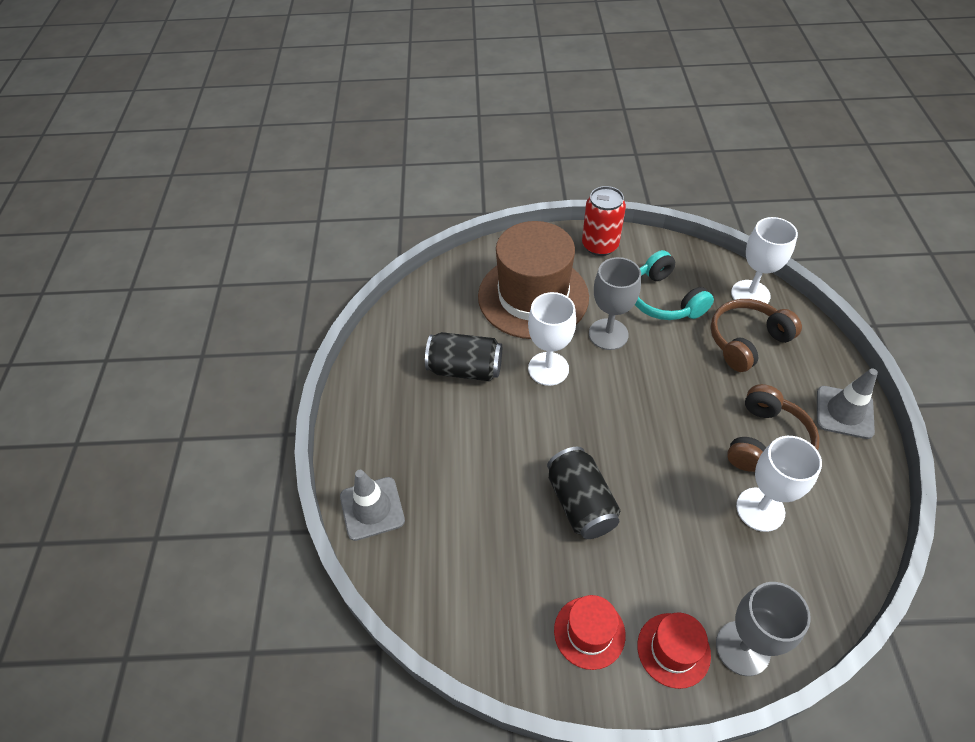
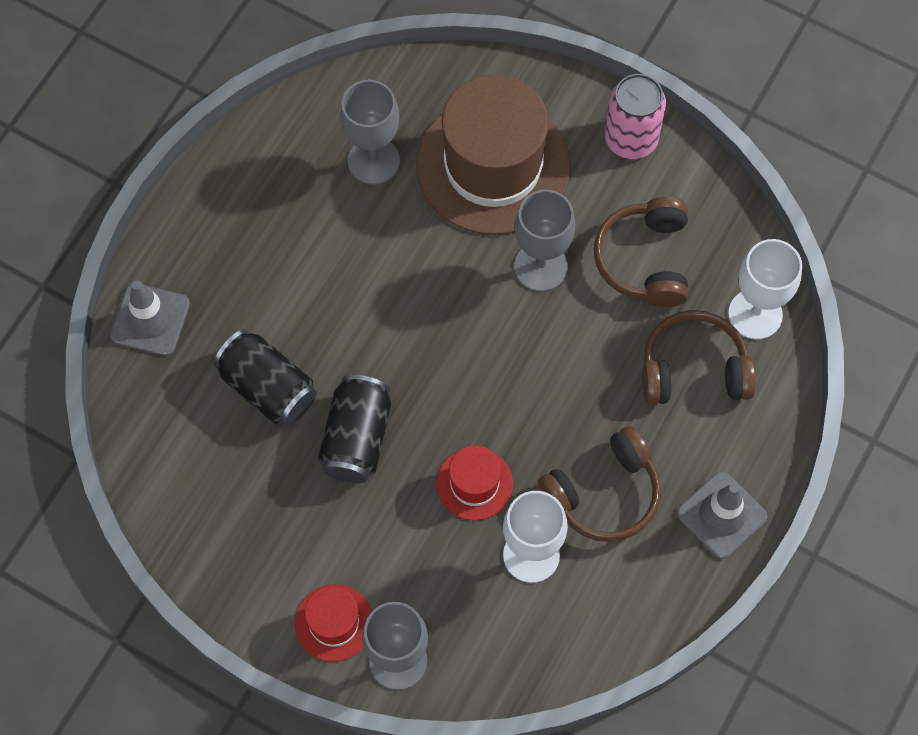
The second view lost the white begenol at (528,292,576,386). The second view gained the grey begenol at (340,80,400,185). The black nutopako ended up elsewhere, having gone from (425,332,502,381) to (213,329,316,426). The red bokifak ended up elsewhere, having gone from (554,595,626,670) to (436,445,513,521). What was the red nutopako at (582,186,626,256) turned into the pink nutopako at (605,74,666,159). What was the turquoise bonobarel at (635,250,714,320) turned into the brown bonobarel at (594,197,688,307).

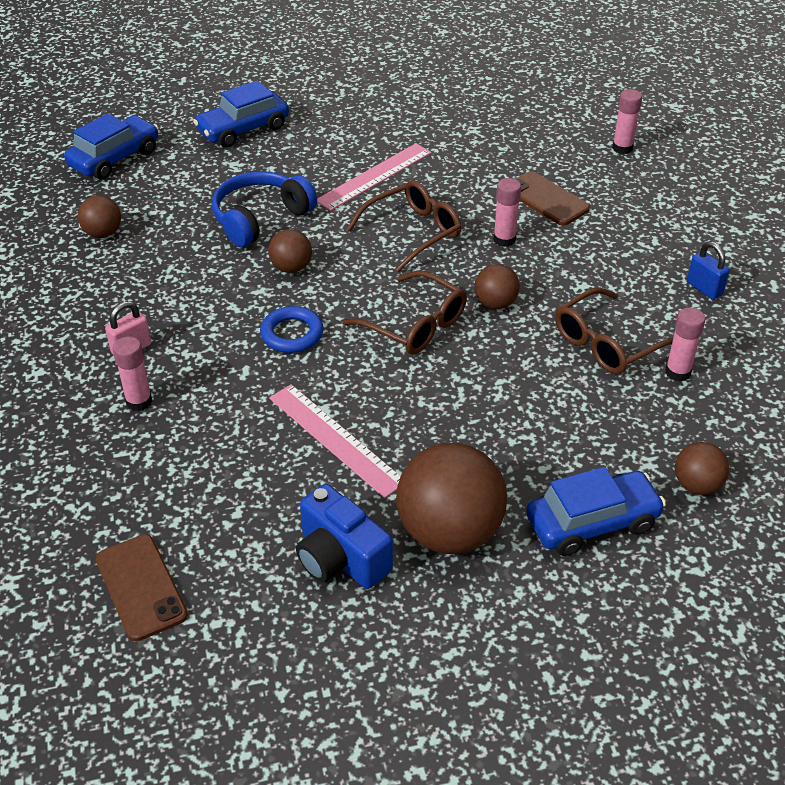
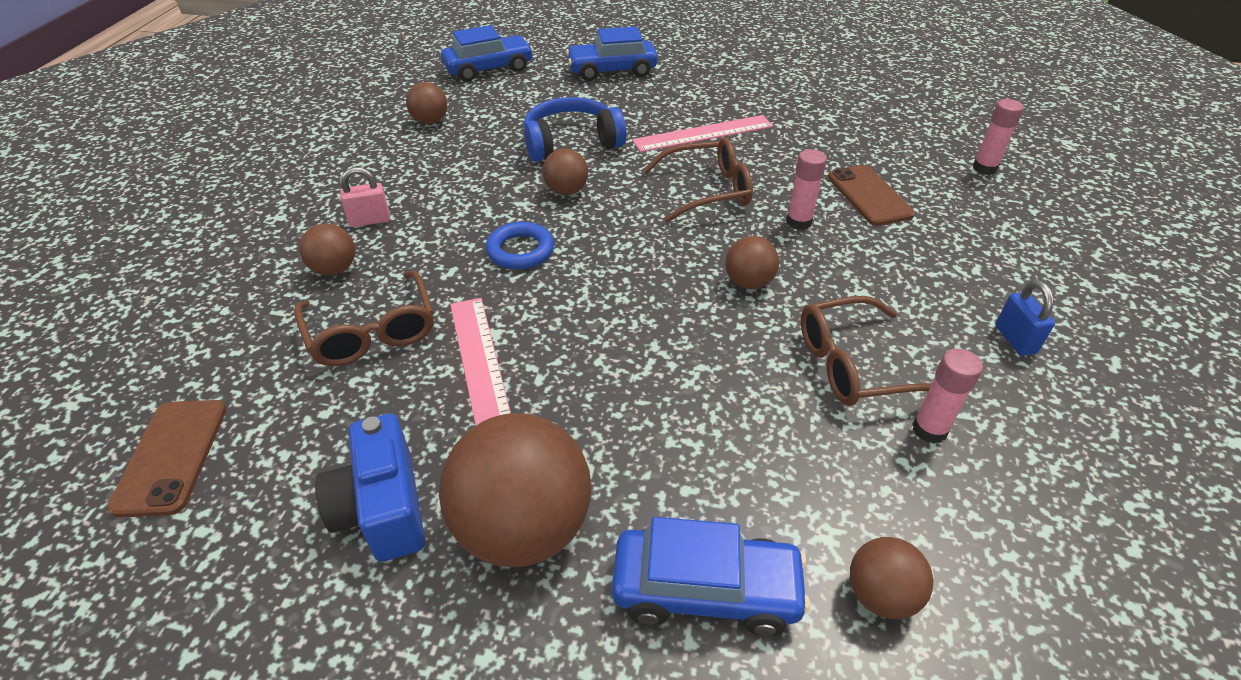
The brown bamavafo ended up elsewhere, having gone from (342,271,467,355) to (294,270,434,366). Where the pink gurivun stood at (113,336,152,411), the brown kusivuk came to stand at (299,223,355,276).

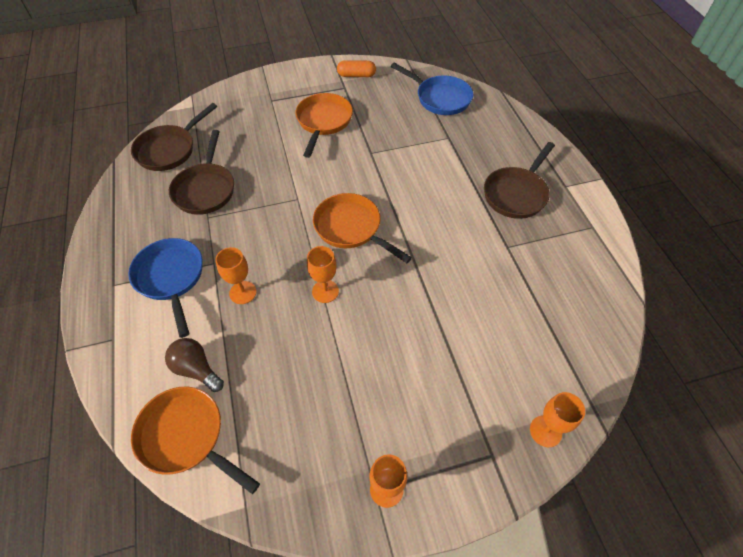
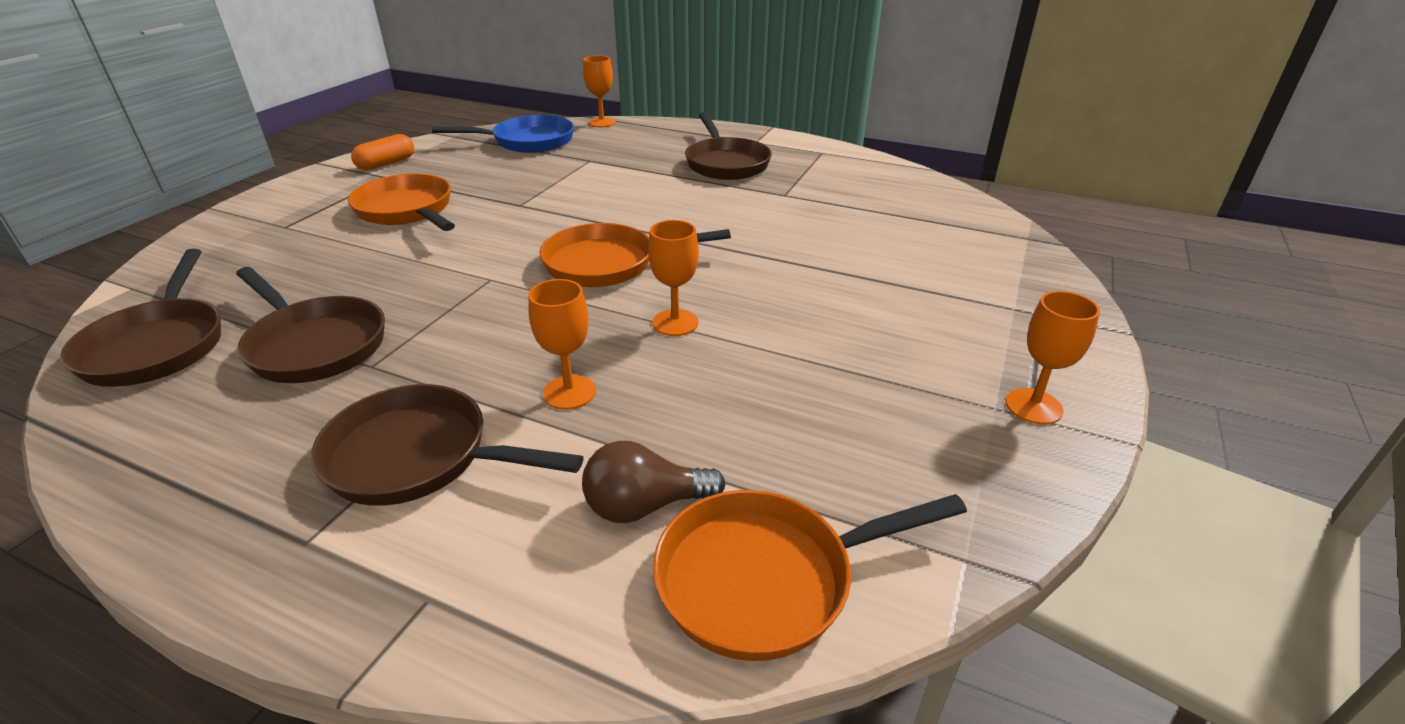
The orange begenol ended up elsewhere, having gone from (530,392,585,447) to (583,56,616,127). What was the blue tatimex at (128,238,203,338) turned into the brown tatimex at (311,384,583,506).

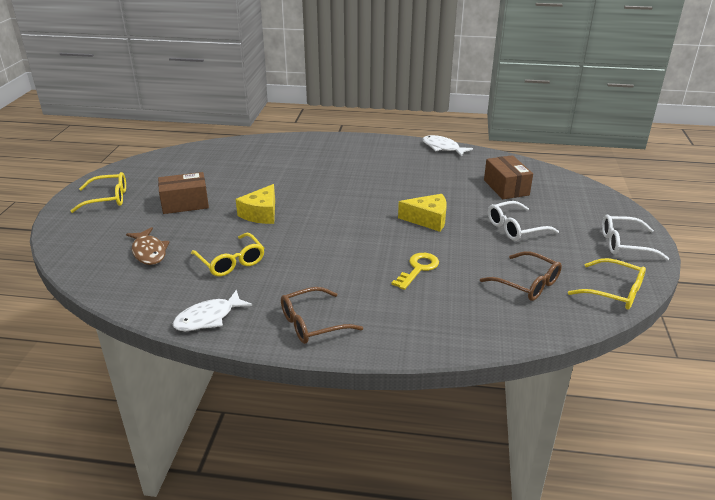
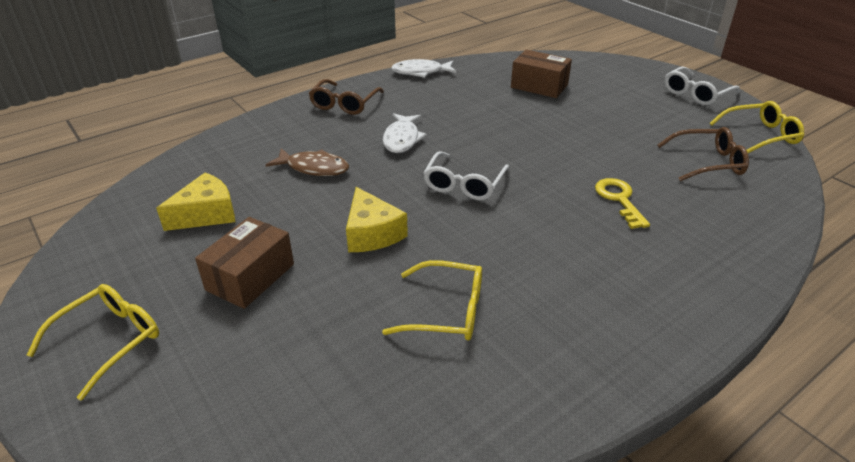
The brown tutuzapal ended up elsewhere, having gone from (126,227,169,265) to (266,148,349,176). The white tutuzapal ended up elsewhere, having gone from (173,290,252,331) to (383,113,427,153). The brown bamavafo ended up elsewhere, having gone from (281,287,363,344) to (309,79,384,115). The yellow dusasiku ended up elsewhere, having gone from (398,194,447,232) to (156,173,235,231). The white bamavafo ended up elsewhere, having gone from (488,201,559,241) to (423,151,509,201).

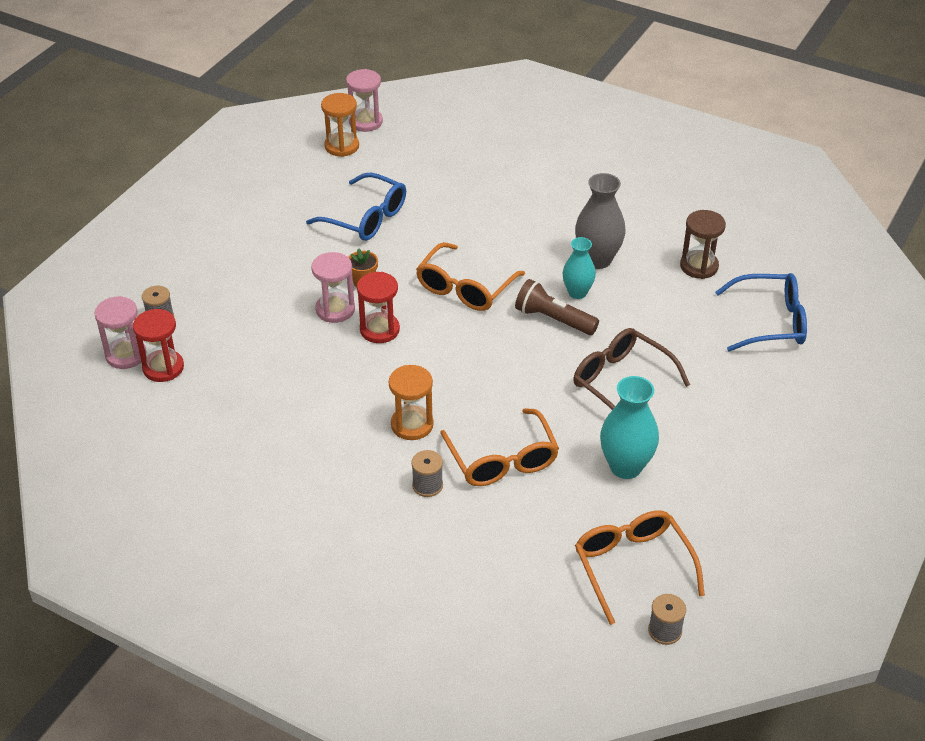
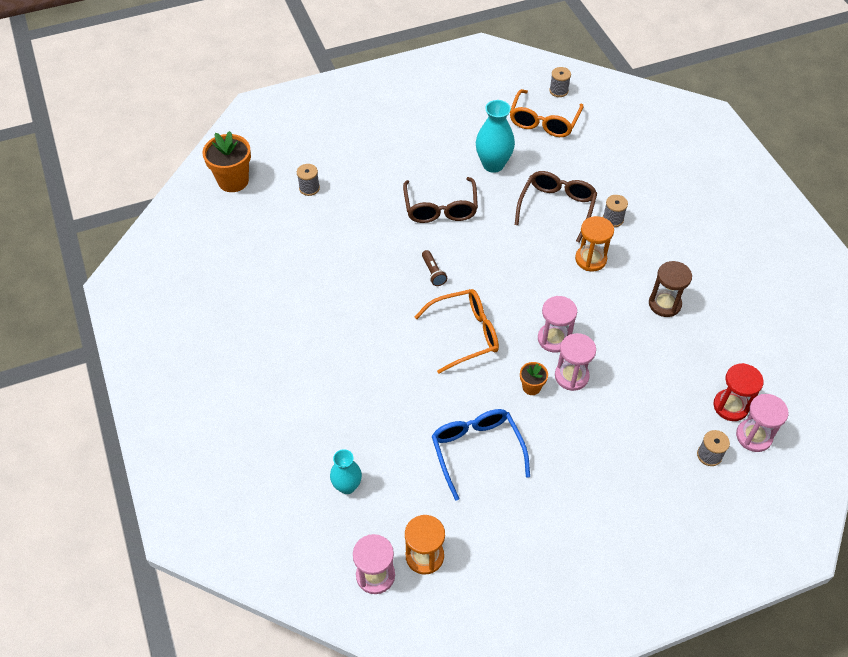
The second view lost the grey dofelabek at (575,173,626,269). The second view gained the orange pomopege at (202,131,251,192). The turquoise dofelabek ended up elsewhere, having gone from (562,237,596,299) to (330,449,362,494). The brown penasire ended up elsewhere, having gone from (680,210,726,279) to (649,261,692,317). Where the blue bamavafo stood at (715,273,807,352), the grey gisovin came to stand at (297,164,320,196). What was the red penasire at (357,272,400,343) turned into the pink penasire at (538,296,577,353). What was the orange bamavafo at (440,408,559,486) turned into the brown bamavafo at (515,171,597,242). The size of the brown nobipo at (515,279,599,335) changed by a factor of 0.61.

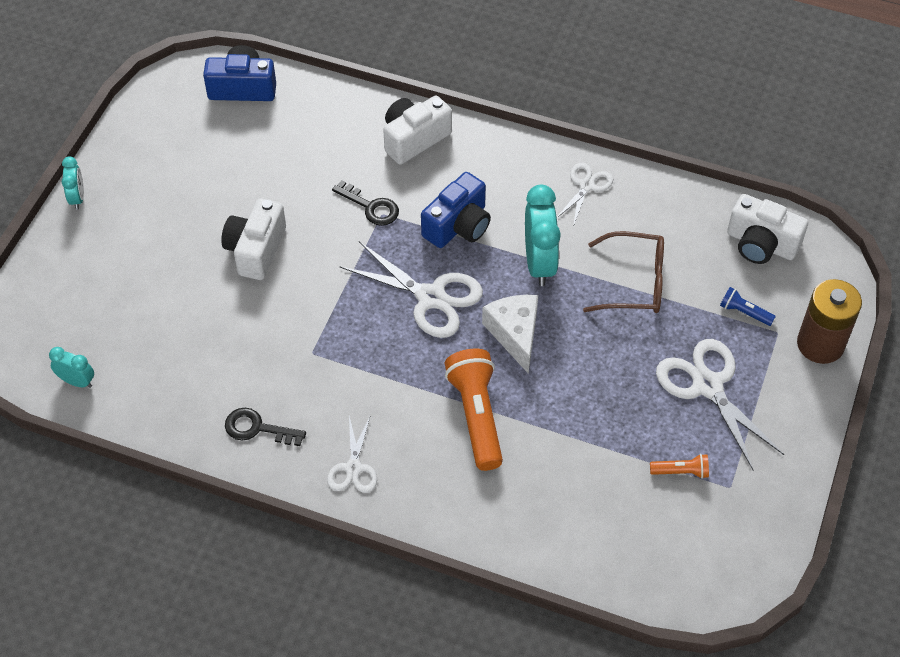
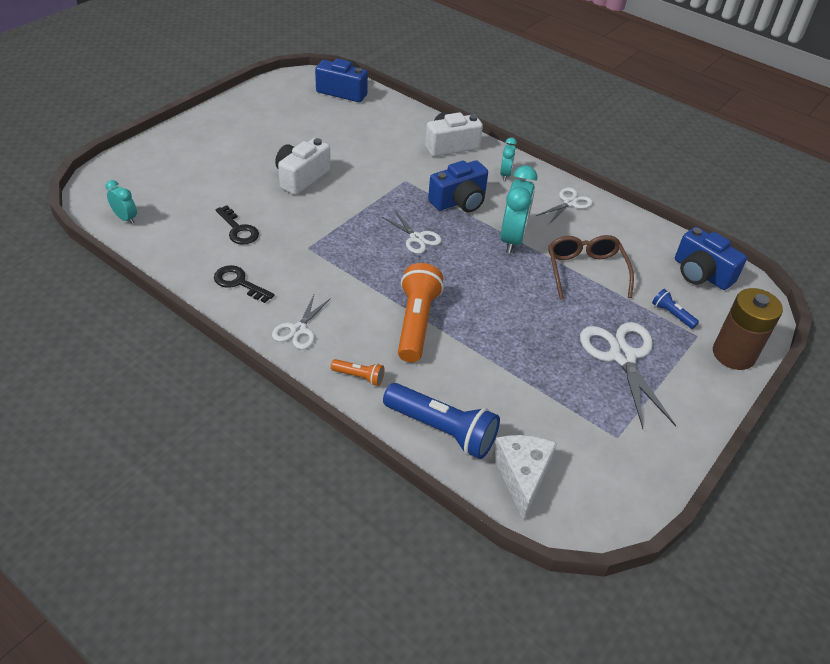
The second view gained the blue nobipo at (383,383,500,459). The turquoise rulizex ended up elsewhere, having gone from (62,156,84,210) to (500,138,517,181). The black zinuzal ended up elsewhere, having gone from (332,180,399,226) to (215,205,259,245). The white dusasiku ended up elsewhere, having gone from (482,295,538,374) to (492,435,557,521). The orange nobipo ended up elsewhere, having gone from (650,454,709,479) to (331,359,385,386). What was the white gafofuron at (727,194,808,264) turned into the blue gafofuron at (675,227,747,290). The brown bamavafo at (583,231,664,313) ended up facing another way, 120 degrees counterclockwise from before. The size of the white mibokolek at (339,242,483,338) changed by a factor of 0.58.

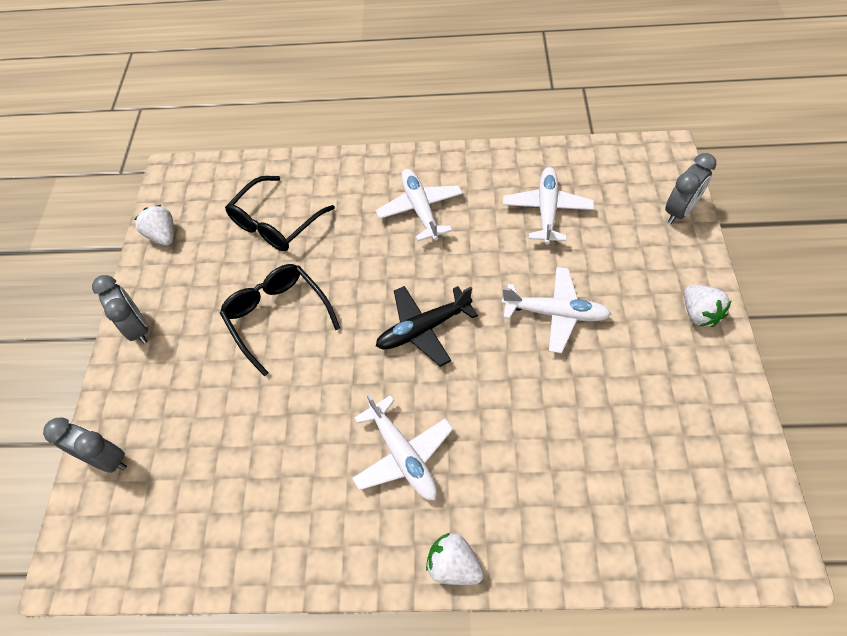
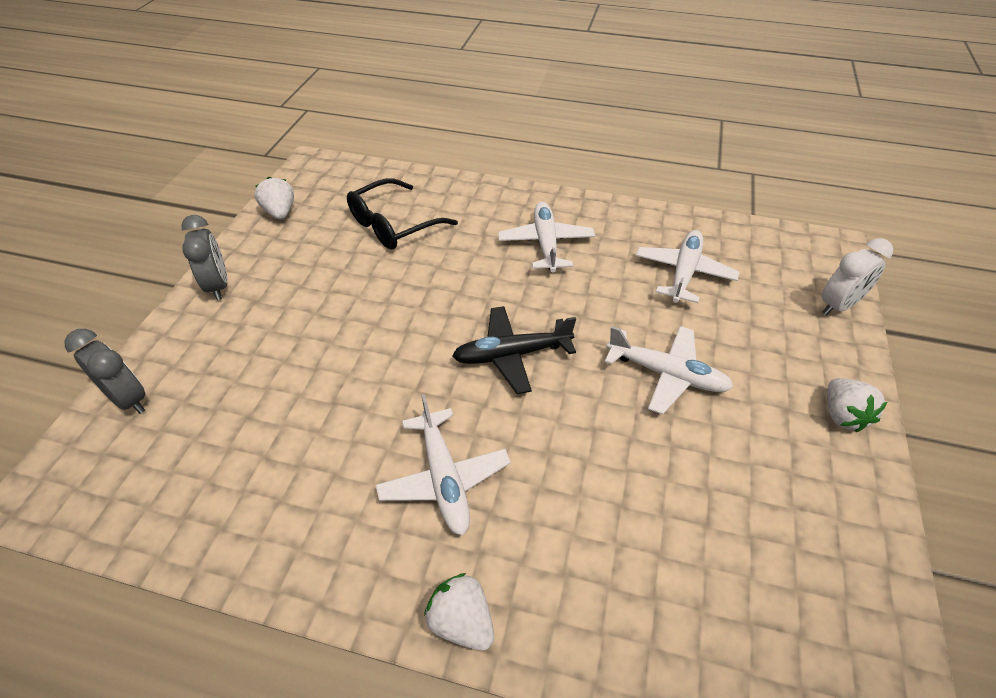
The second view lost the black bamavafo at (220,264,340,376). What was the grey rulizex at (665,153,716,224) turned into the white rulizex at (822,238,893,315).

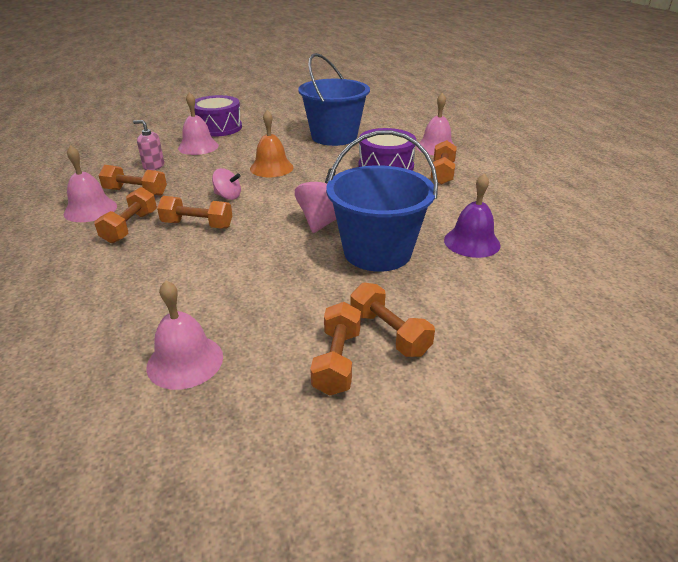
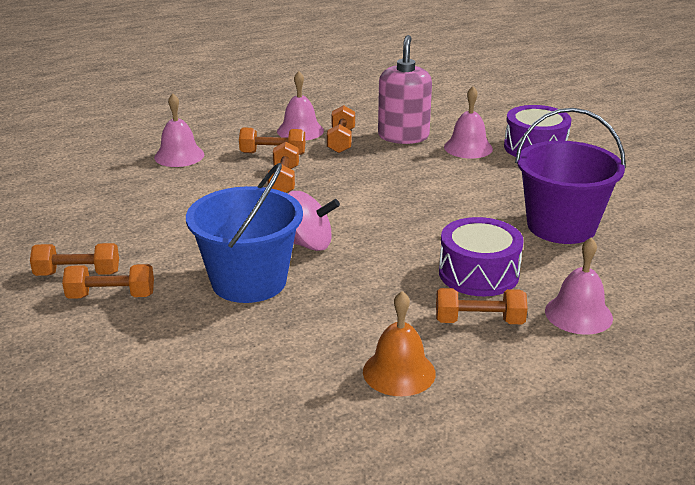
The second view lost the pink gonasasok at (212,168,241,200). The second view lost the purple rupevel at (444,173,501,258). The pink rupevel ended up elsewhere, having gone from (146,280,223,390) to (154,93,204,167). The orange rupevel ended up elsewhere, having gone from (250,110,294,177) to (363,291,436,396). What was the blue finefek at (298,53,370,146) turned into the purple finefek at (515,108,626,244). The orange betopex at (350,282,435,357) ended up facing another way, 45 degrees clockwise from before. The size of the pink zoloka at (133,120,164,170) changed by a factor of 1.93.

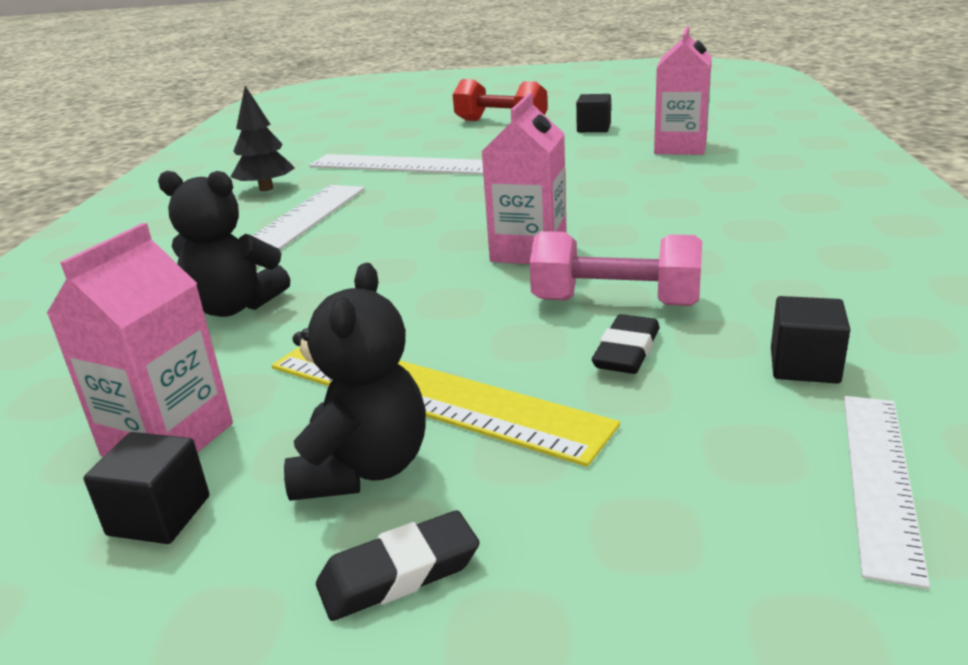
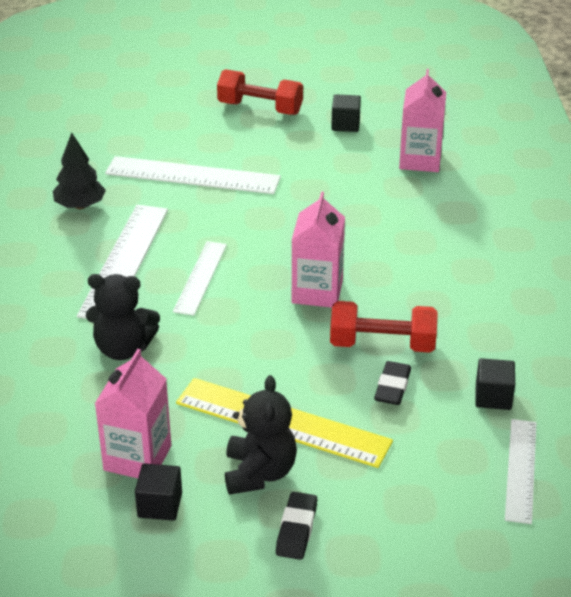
The second view gained the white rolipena at (173,241,227,316). What was the pink betopex at (529,231,702,306) turned into the red betopex at (330,301,438,353). The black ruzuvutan at (316,510,479,621) ended up facing another way, 45 degrees counterclockwise from before.

